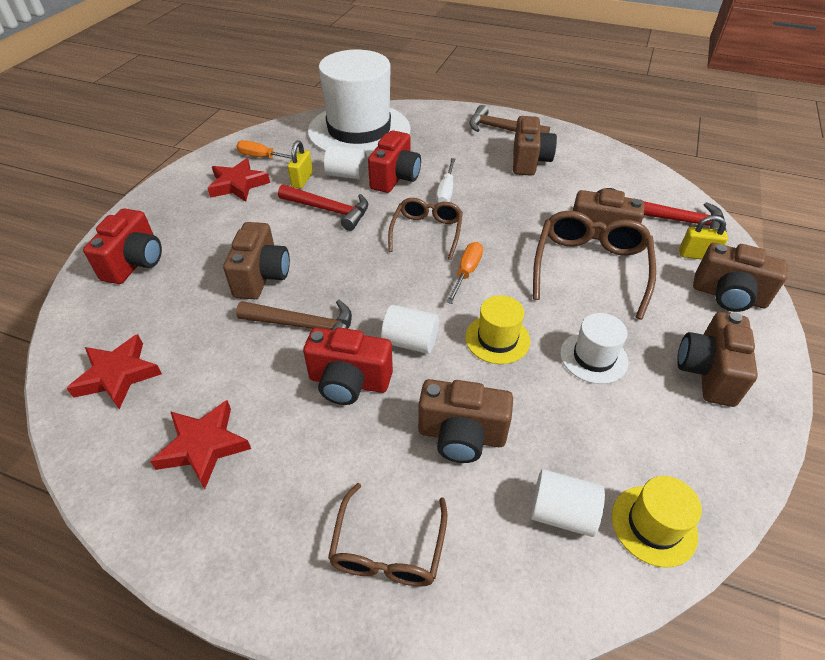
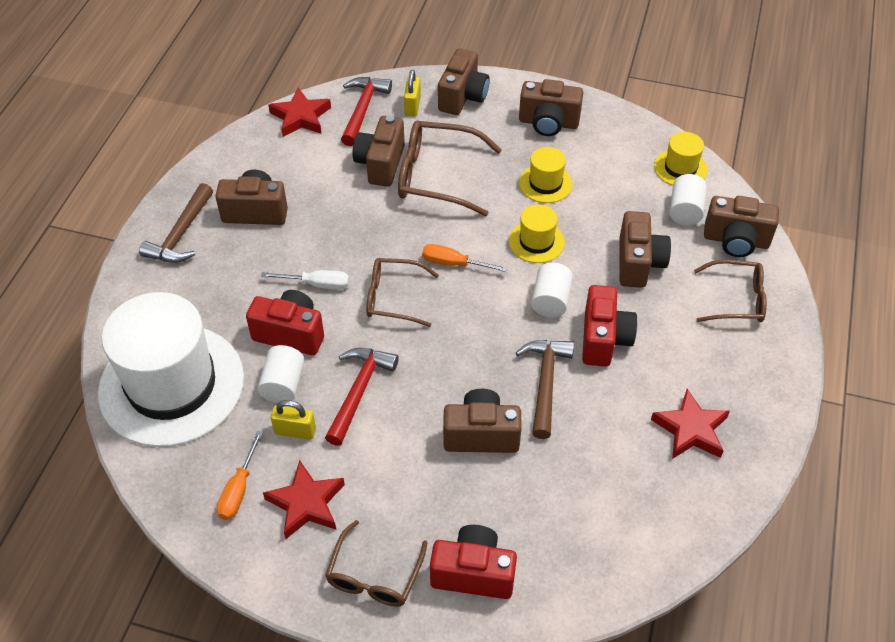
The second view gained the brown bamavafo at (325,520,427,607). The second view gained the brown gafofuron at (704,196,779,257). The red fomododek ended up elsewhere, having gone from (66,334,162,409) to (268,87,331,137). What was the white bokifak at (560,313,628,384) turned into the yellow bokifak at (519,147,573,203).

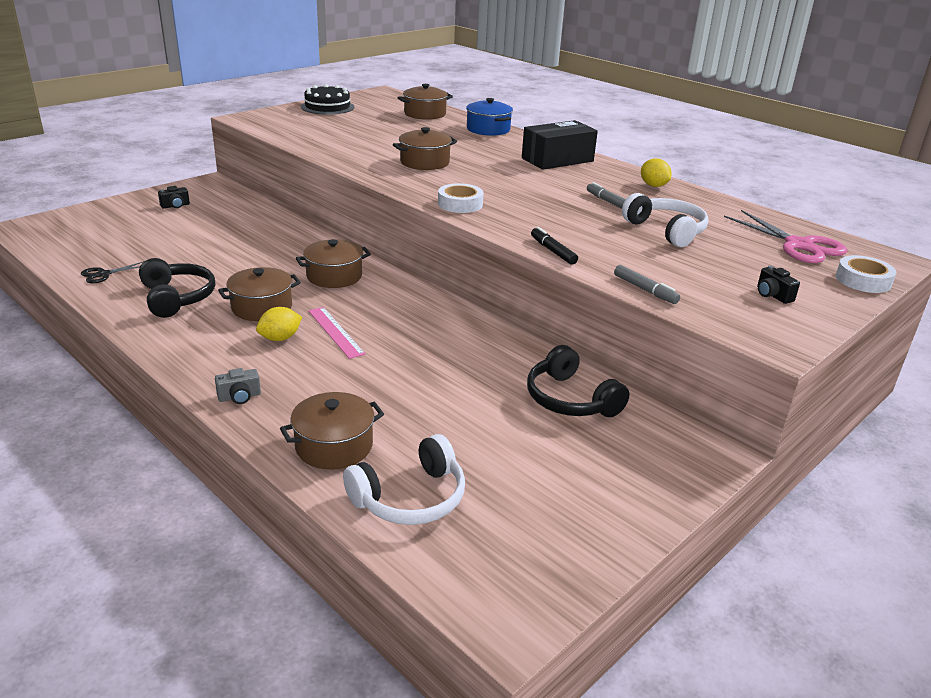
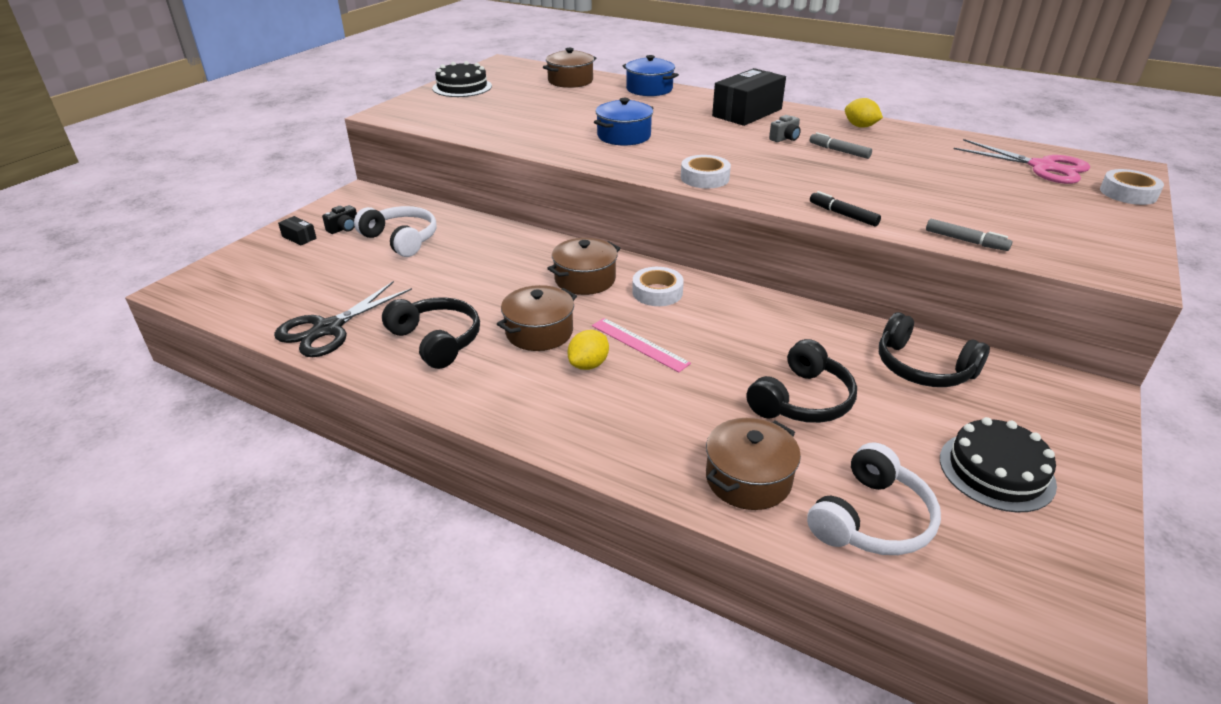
The second view lost the black gafofuron at (757,265,800,304). The second view gained the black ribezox at (278,216,317,246). The second view gained the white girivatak at (632,267,684,306). The second view gained the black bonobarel at (746,339,857,423). The second view gained the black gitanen at (940,417,1057,512). The grey gafofuron ended up elsewhere, having gone from (215,368,261,404) to (769,115,801,142). The white bonobarel ended up elsewhere, having gone from (622,193,709,247) to (354,206,436,257). What was the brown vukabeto at (393,127,457,170) turned into the blue vukabeto at (594,98,654,146). The size of the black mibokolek at (81,261,144,283) changed by a factor of 1.92.

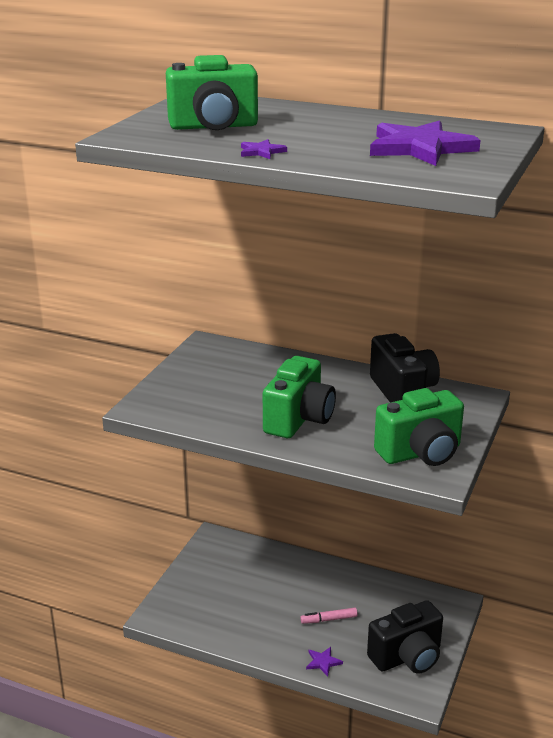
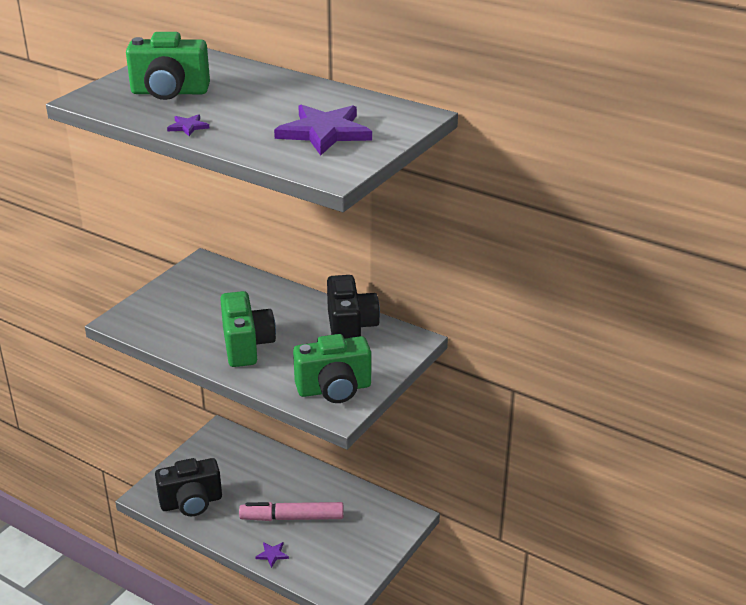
The black gafofuron ended up elsewhere, having gone from (367,600,443,674) to (155,458,222,516). The green gafofuron at (263,356,336,438) ended up facing another way, 45 degrees counterclockwise from before. The size of the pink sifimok at (300,608,358,624) changed by a factor of 2.02.

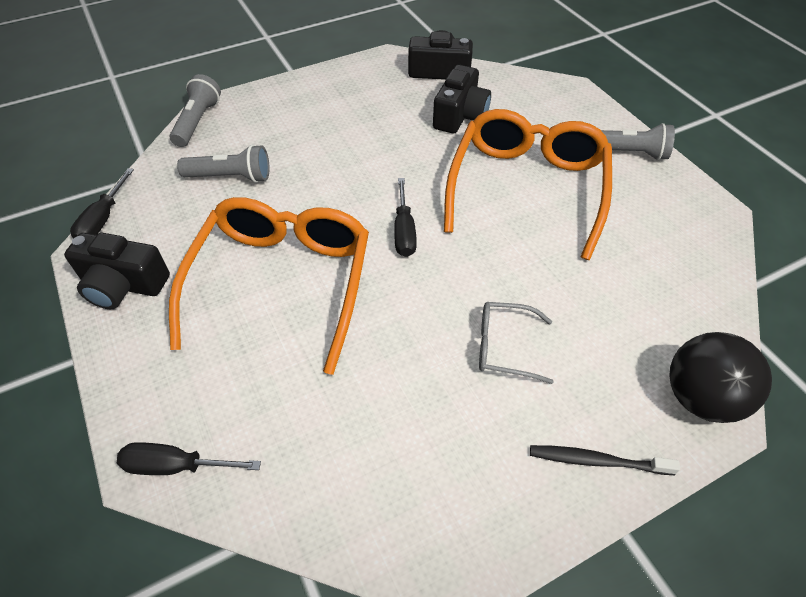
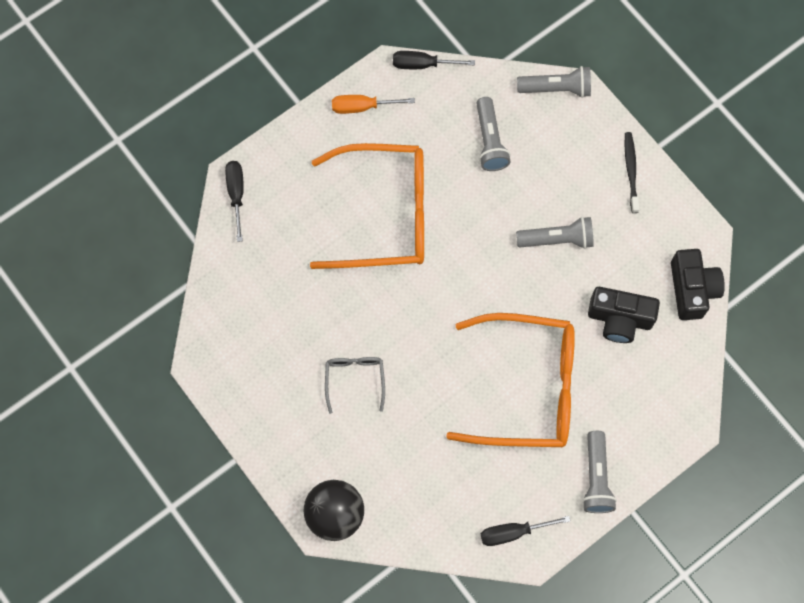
The second view gained the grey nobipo at (516,217,594,249). The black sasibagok ended up elsewhere, having gone from (394,178,417,257) to (481,516,570,546). The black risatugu ended up elsewhere, having gone from (530,445,680,475) to (625,132,640,213). Where the black gafofuron stood at (64,233,170,309), the orange sasibagok came to stand at (332,95,415,114).

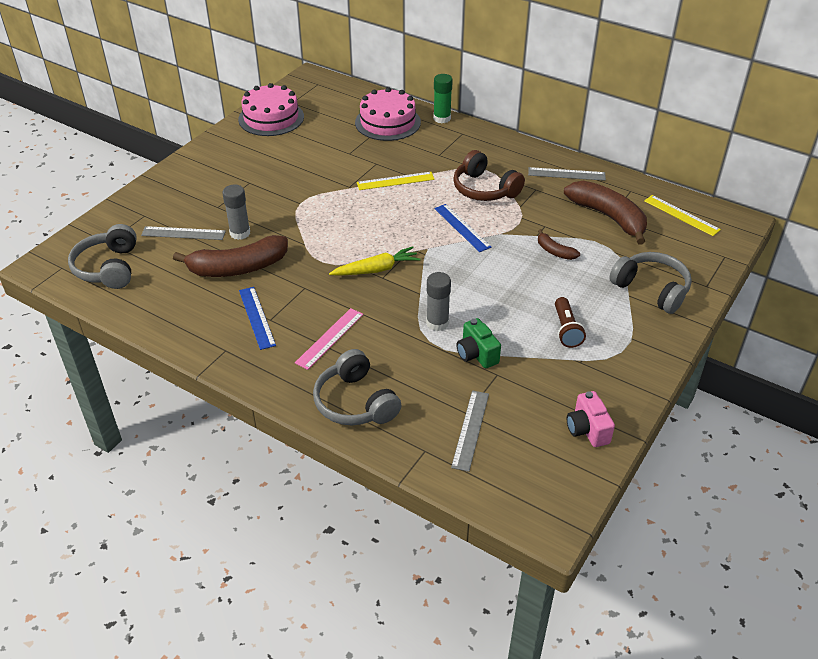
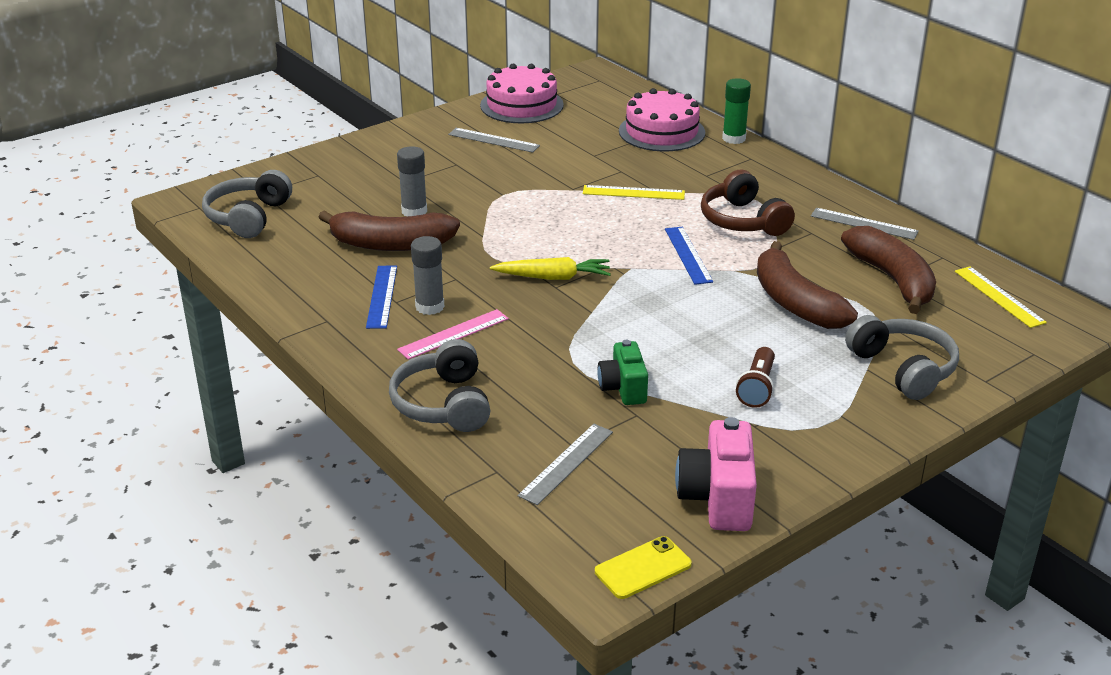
The second view gained the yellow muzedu at (595,536,692,599). The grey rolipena ended up elsewhere, having gone from (141,226,226,240) to (448,128,540,153). The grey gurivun ended up elsewhere, having gone from (426,272,451,331) to (411,236,444,315). The size of the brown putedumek at (538,229,580,260) changed by a factor of 2.09. The size of the pink gafofuron at (567,391,615,447) changed by a factor of 1.52.

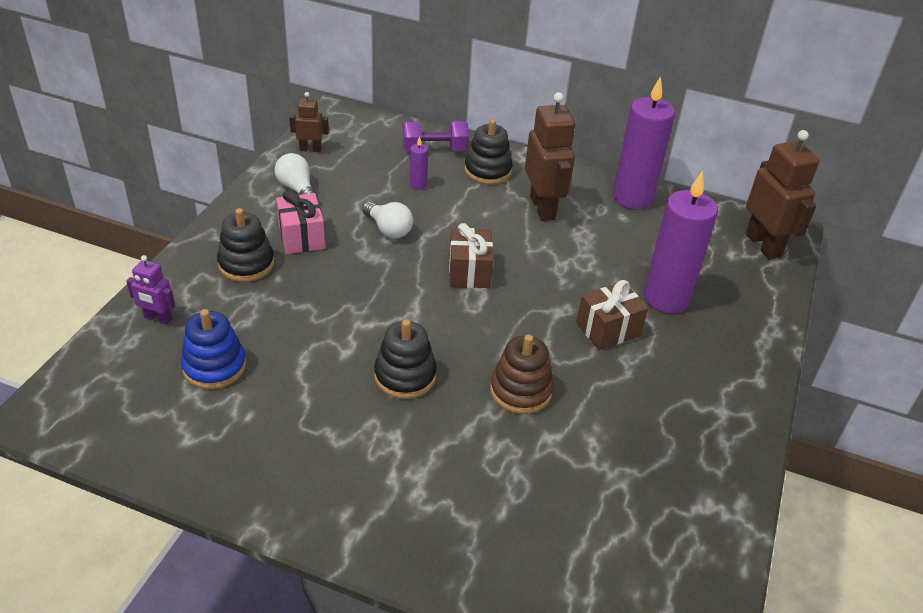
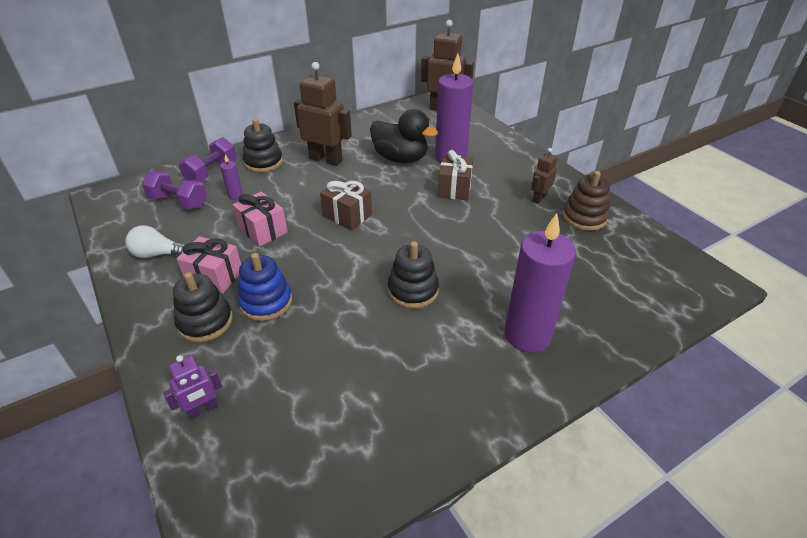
The second view gained the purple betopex at (142,171,207,210). The second view gained the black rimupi at (370,109,438,163). The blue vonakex ended up elsewhere, having gone from (181,309,246,389) to (238,253,292,321). The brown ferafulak ended up elsewhere, having gone from (289,92,329,152) to (531,148,557,204). The brown vonakex ended up elsewhere, having gone from (490,334,554,414) to (563,171,610,231). The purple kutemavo ended up elsewhere, having gone from (613,76,675,210) to (505,213,576,352). Where the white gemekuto stood at (362,202,413,239), the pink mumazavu came to stand at (233,192,288,247).

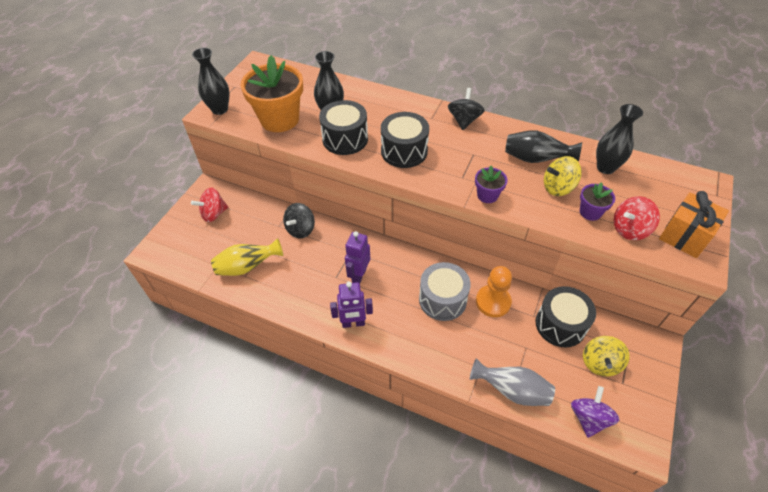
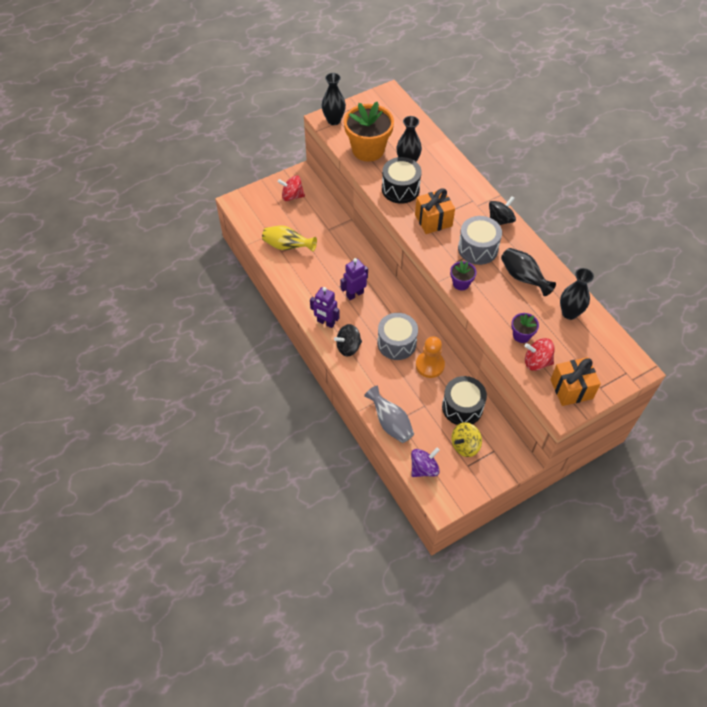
The second view lost the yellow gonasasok at (544,156,582,196). The second view gained the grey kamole at (458,216,502,265). The black gonasasok ended up elsewhere, having gone from (283,203,315,239) to (334,324,362,357). Where the black kamole stood at (381,112,429,168), the orange mumazavu came to stand at (415,188,455,234).

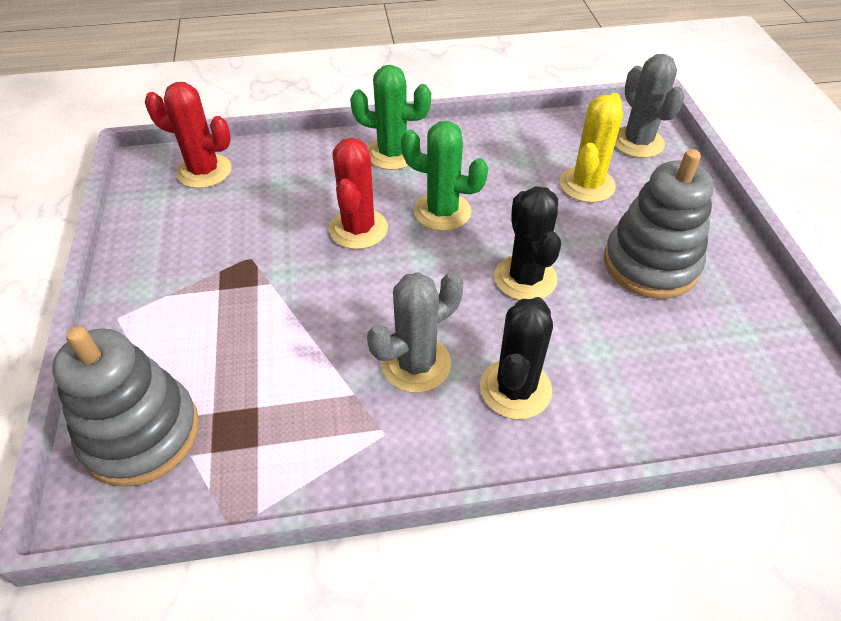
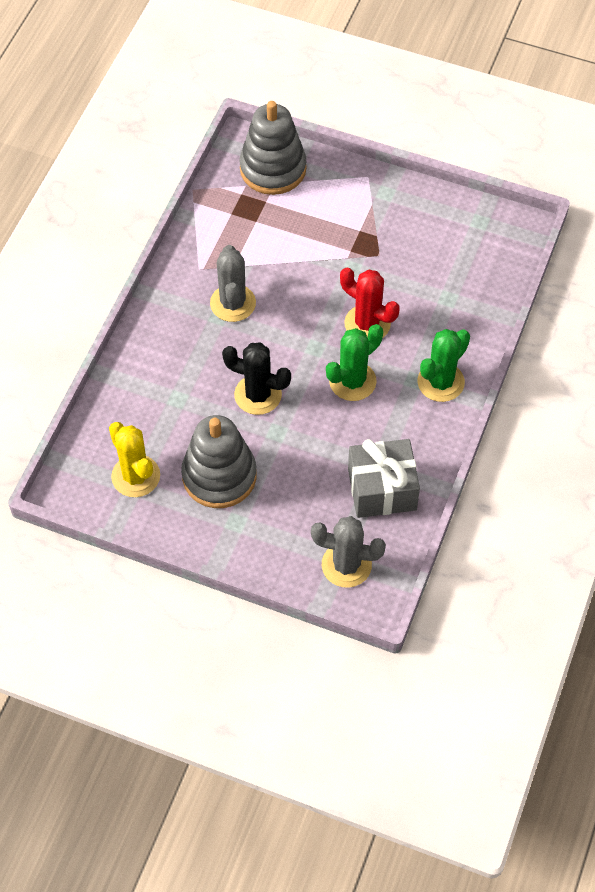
The second view lost the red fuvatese at (145,82,231,188). The second view lost the black fuvatese at (480,297,553,419). The second view gained the grey mumazavu at (348,439,420,518). The yellow fuvatese ended up elsewhere, having gone from (560,93,623,203) to (109,422,160,497).

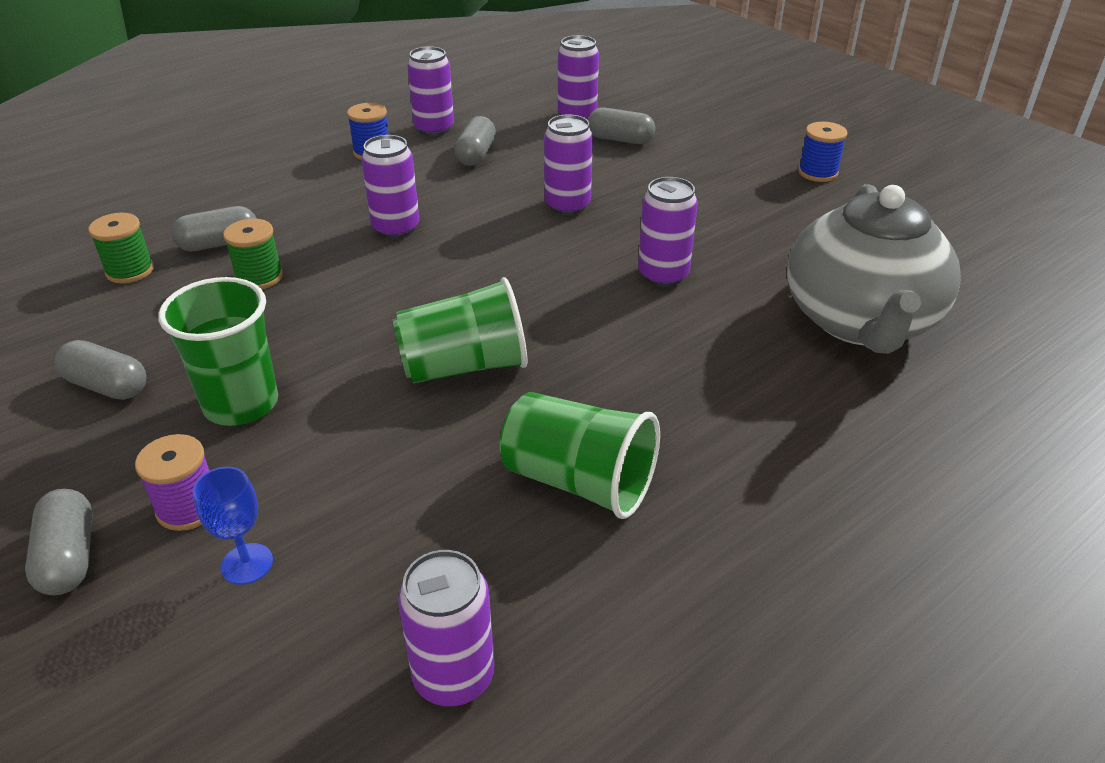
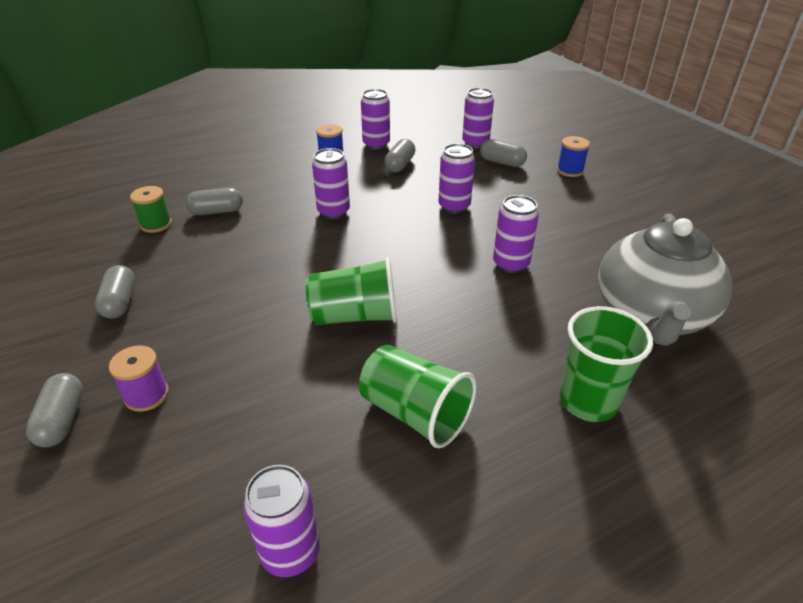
The second view lost the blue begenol at (193,467,273,585). The second view lost the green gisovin at (223,218,283,289). The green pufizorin ended up elsewhere, having gone from (158,277,278,426) to (560,306,653,422). The blue gisovin ended up elsewhere, having gone from (798,122,847,182) to (557,136,590,177). The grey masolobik at (55,340,146,400) ended up facing another way, 45 degrees clockwise from before.

